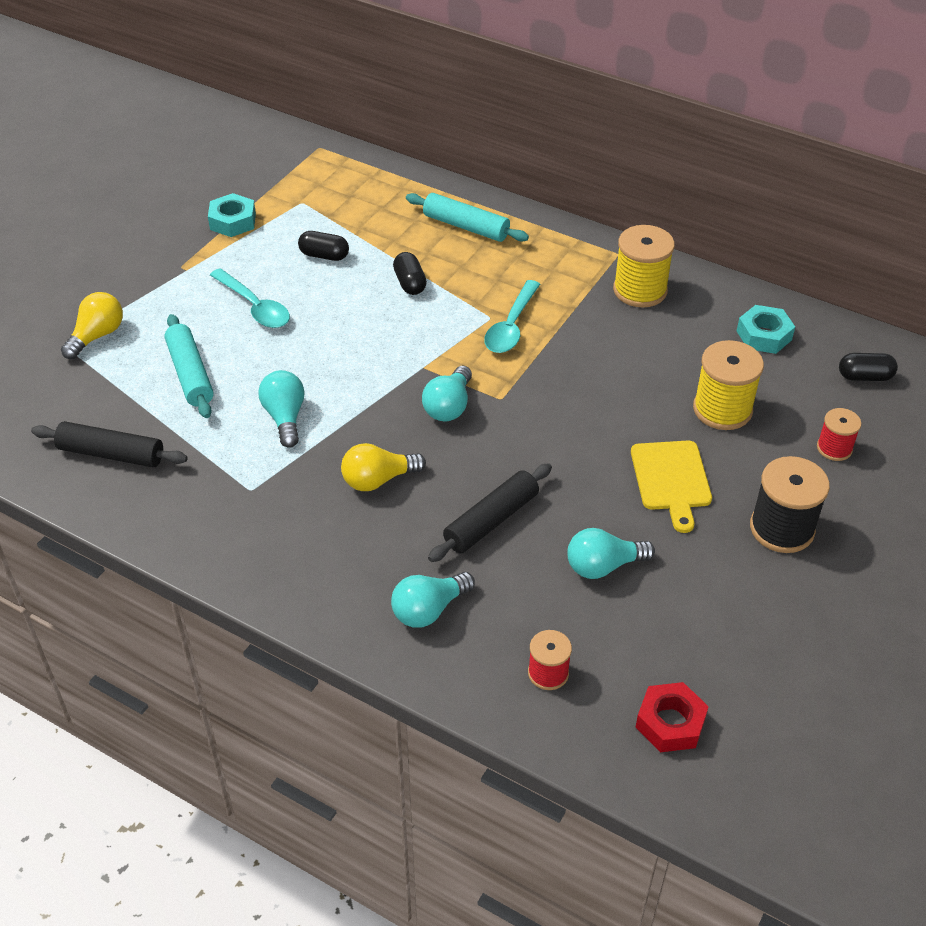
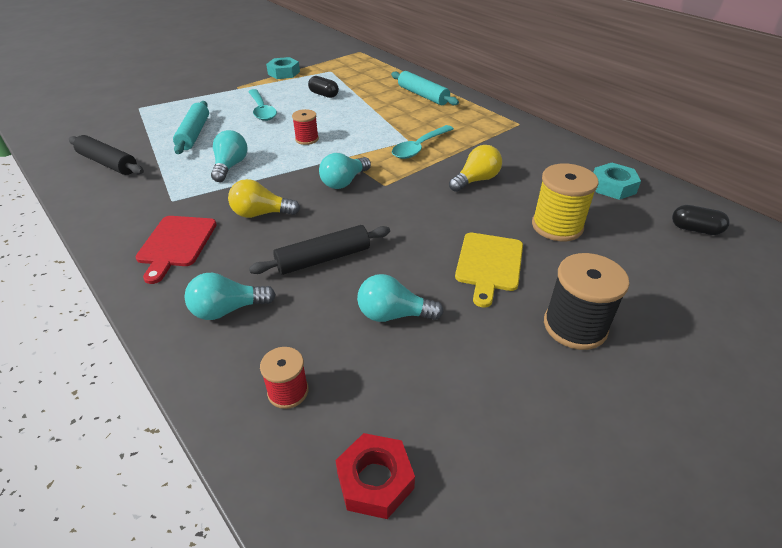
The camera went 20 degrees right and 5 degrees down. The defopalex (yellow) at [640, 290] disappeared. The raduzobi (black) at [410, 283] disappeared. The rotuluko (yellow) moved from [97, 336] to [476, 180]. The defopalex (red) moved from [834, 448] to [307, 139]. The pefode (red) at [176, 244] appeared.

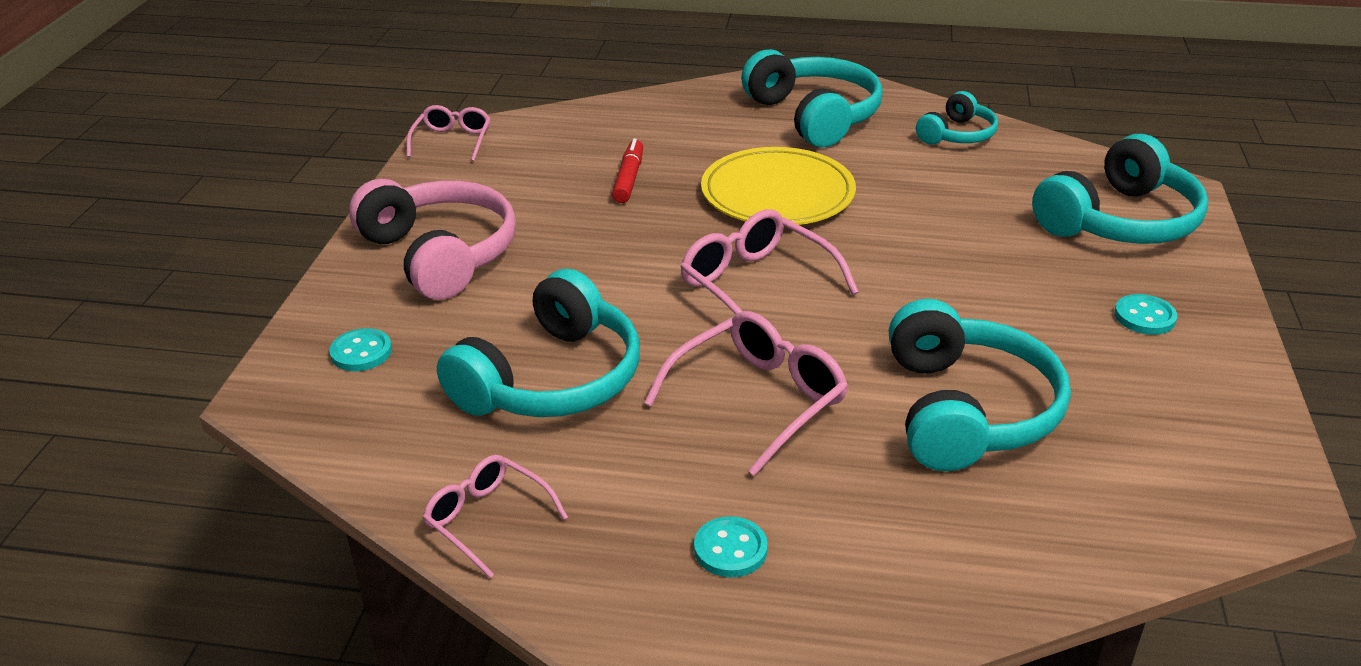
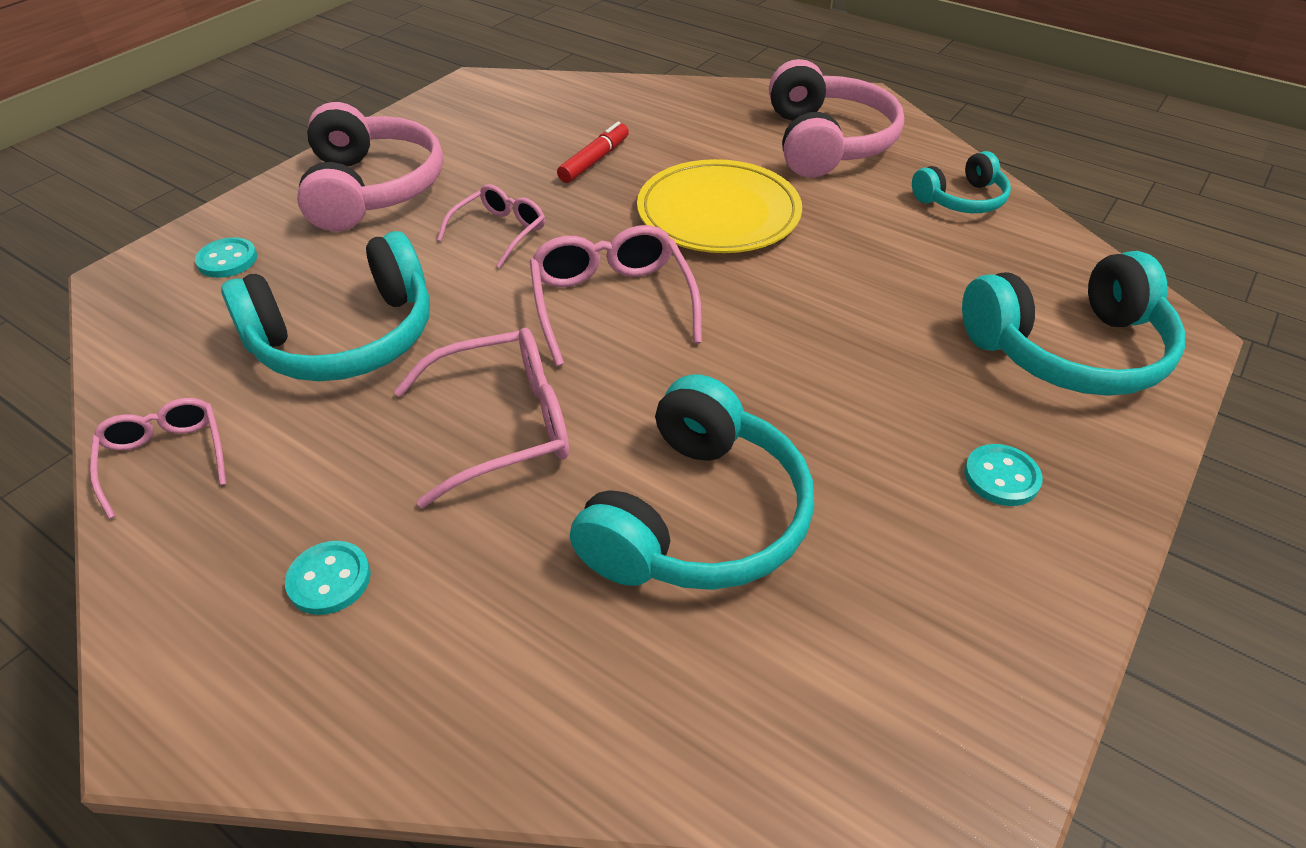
The camera went 25 degrees right and 10 degrees up. The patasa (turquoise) at [814, 116] became the patasa (pink) at [826, 142]. The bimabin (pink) moved from [452, 141] to [499, 232].

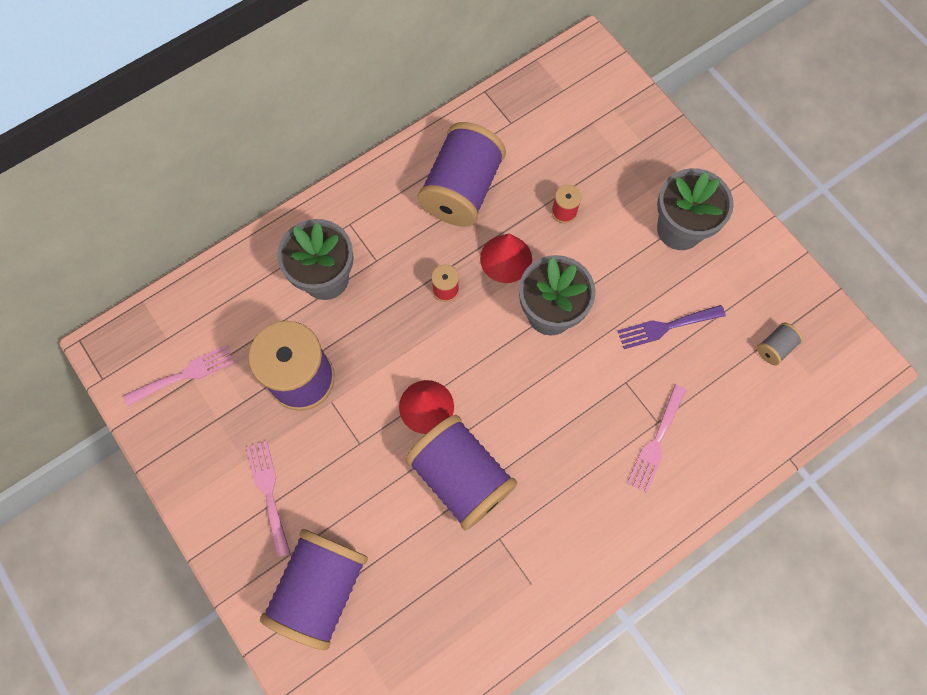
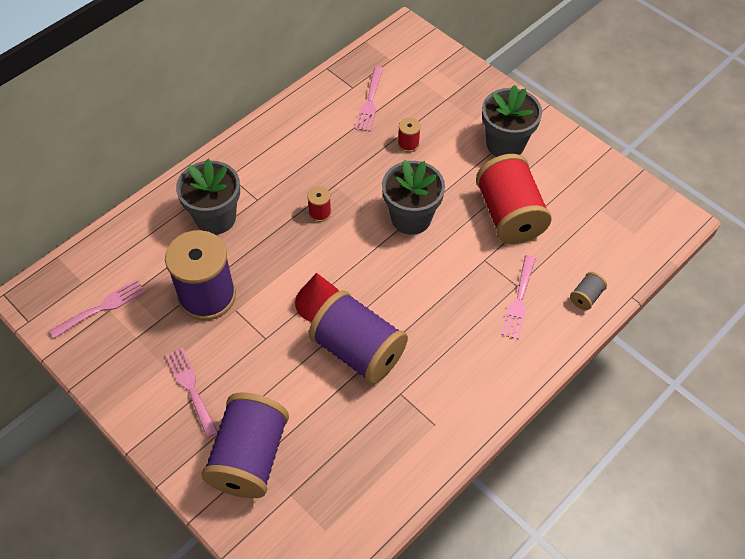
The camera went 10 degrees left and 15 degrees down. The defopalex (purple) at [462, 190] disappeared. The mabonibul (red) at [506, 258] disappeared. The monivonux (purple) at [666, 327] was replaced by the defopalex (red) at [509, 215]. The defopalex (grey) moved from [774, 348] to [586, 297]. The monivonux (pink) at [370, 102] appeared.

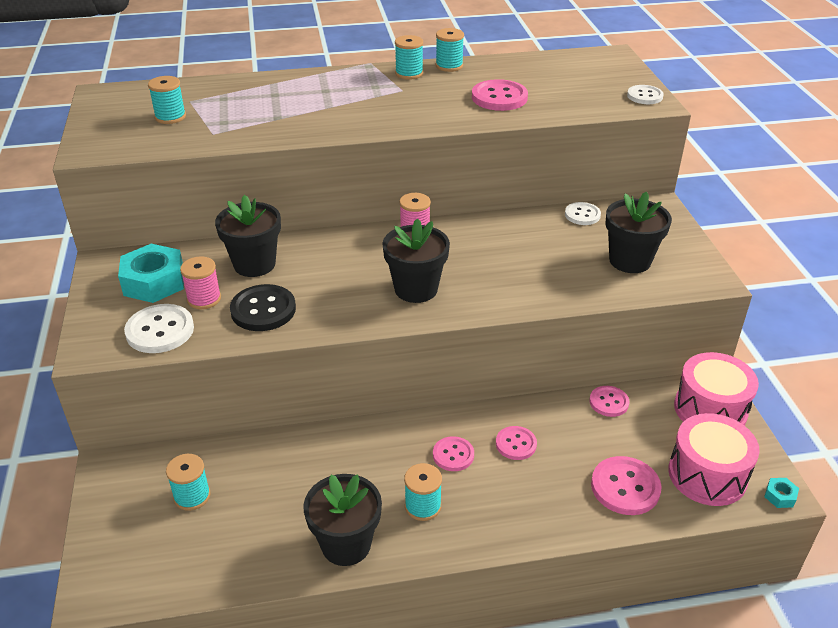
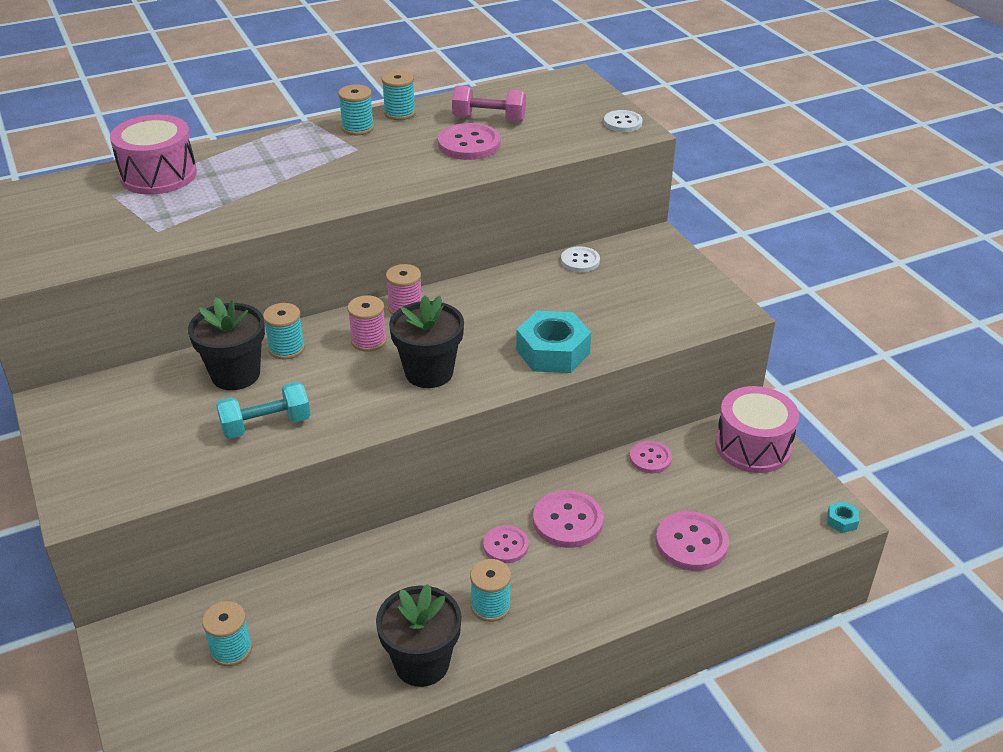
The camera went 15 degrees left and 0 degrees up. The defopalex (turquoise) moved from [170, 117] to [286, 348]. The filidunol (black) at [630, 261] disappeared. The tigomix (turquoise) moved from [154, 282] to [553, 352]. The defopalex (pink) moved from [204, 299] to [369, 341]. The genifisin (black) at [263, 310] was replaced by the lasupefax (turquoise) at [266, 425]. The genifisin (white) at [160, 331] disappeared. The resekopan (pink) moved from [707, 475] to [158, 175]. The genifisin (pink) at [516, 444] changed to 1.58 times the size. The lasupefax (pink) at [489, 119] appeared.

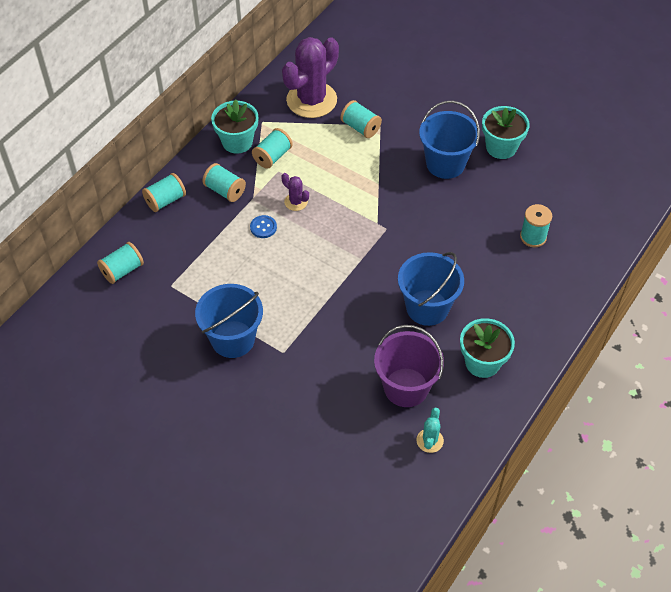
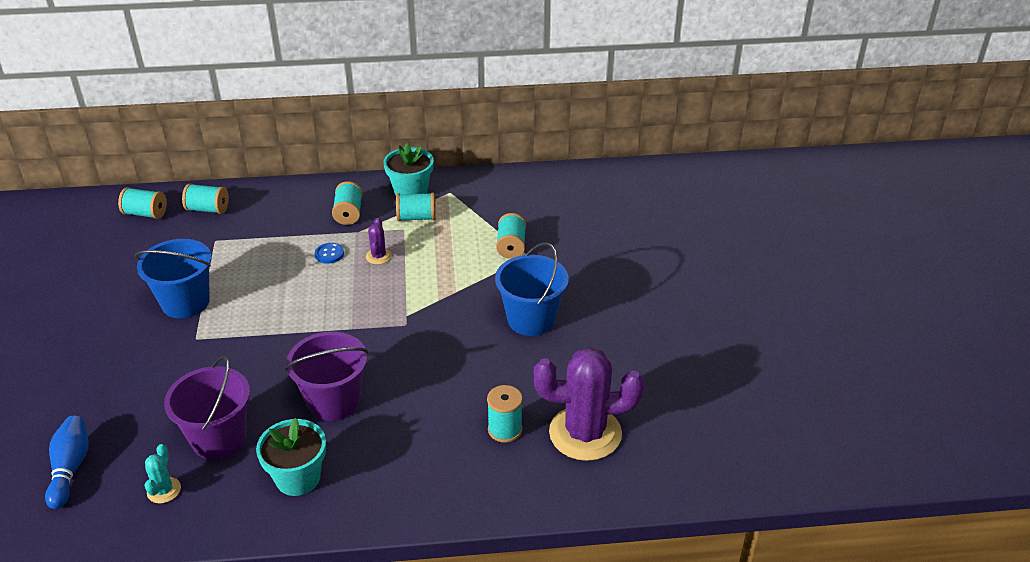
The camera went 50 degrees right and 15 degrees down. The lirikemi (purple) moved from [311, 100] to [585, 433]. The filidunol (turquoise) at [501, 147] disappeared. The defopalex (turquoise) moved from [165, 200] to [146, 214]. The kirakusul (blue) at [427, 307] became the kirakusul (purple) at [333, 401]. The lirikemi (turquoise) at [429, 440] turned 60 degrees counterclockwise. The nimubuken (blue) at [70, 468] appeared.

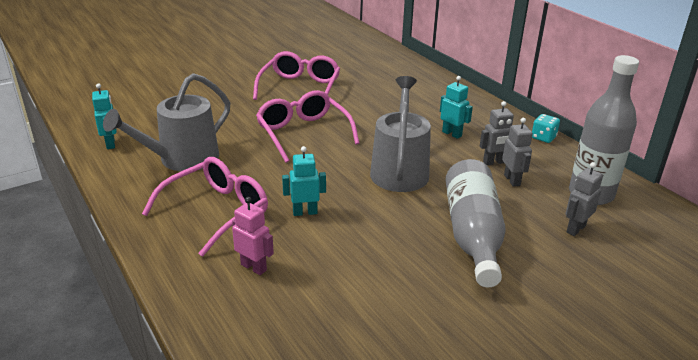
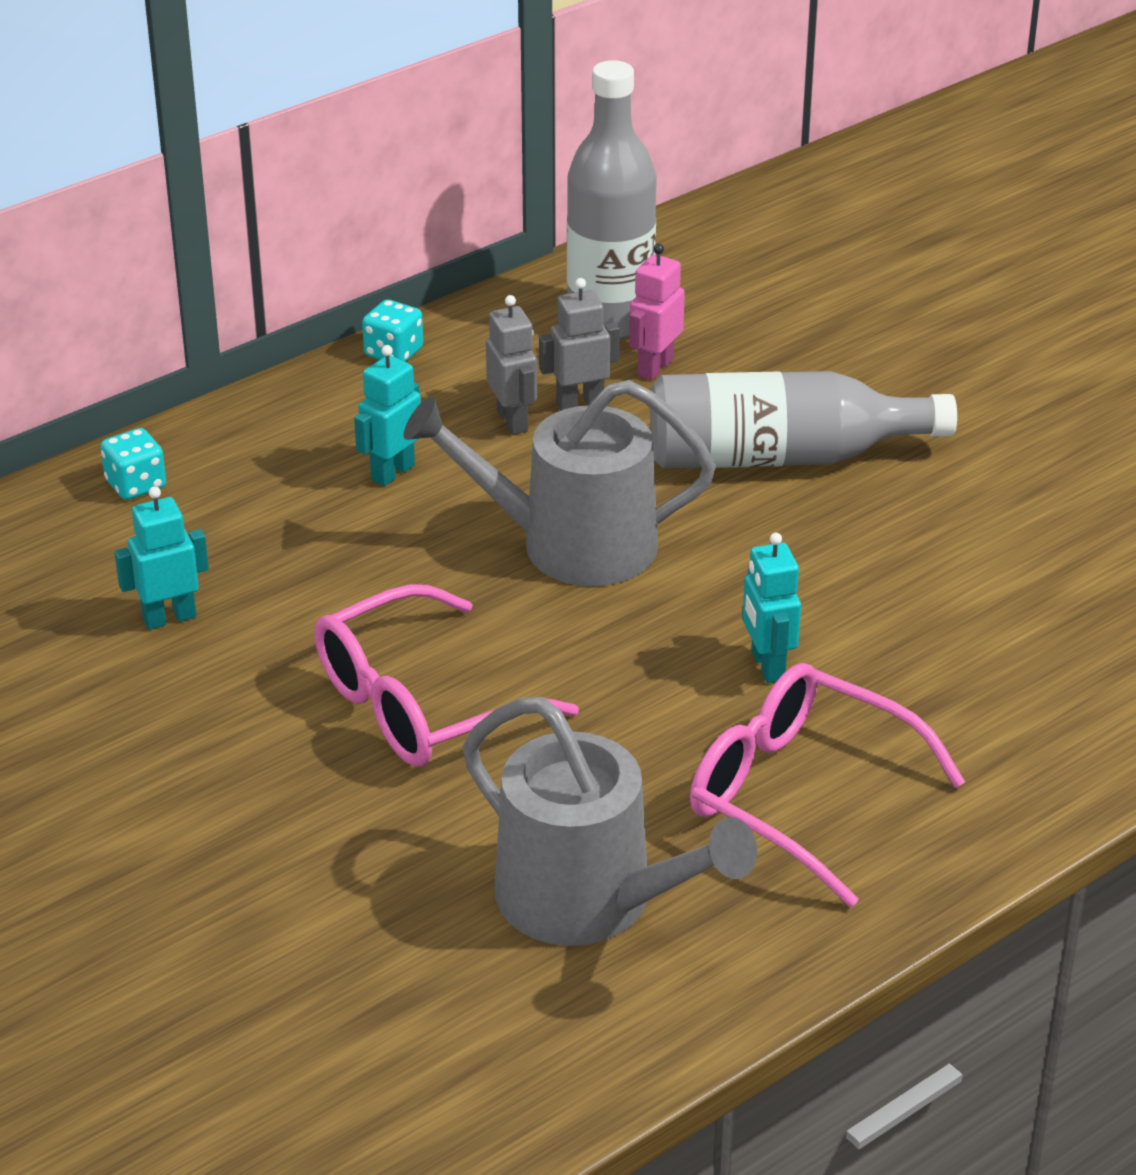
The camera went 95 degrees left and 5 degrees up. The bimabin (pink) at [300, 88] disappeared. The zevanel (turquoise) moved from [111, 144] to [169, 618]. The zevanel (grey) at [575, 229] disappeared. The zevanel (pink) moved from [254, 267] to [655, 367]. The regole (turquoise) at [136, 485] appeared.

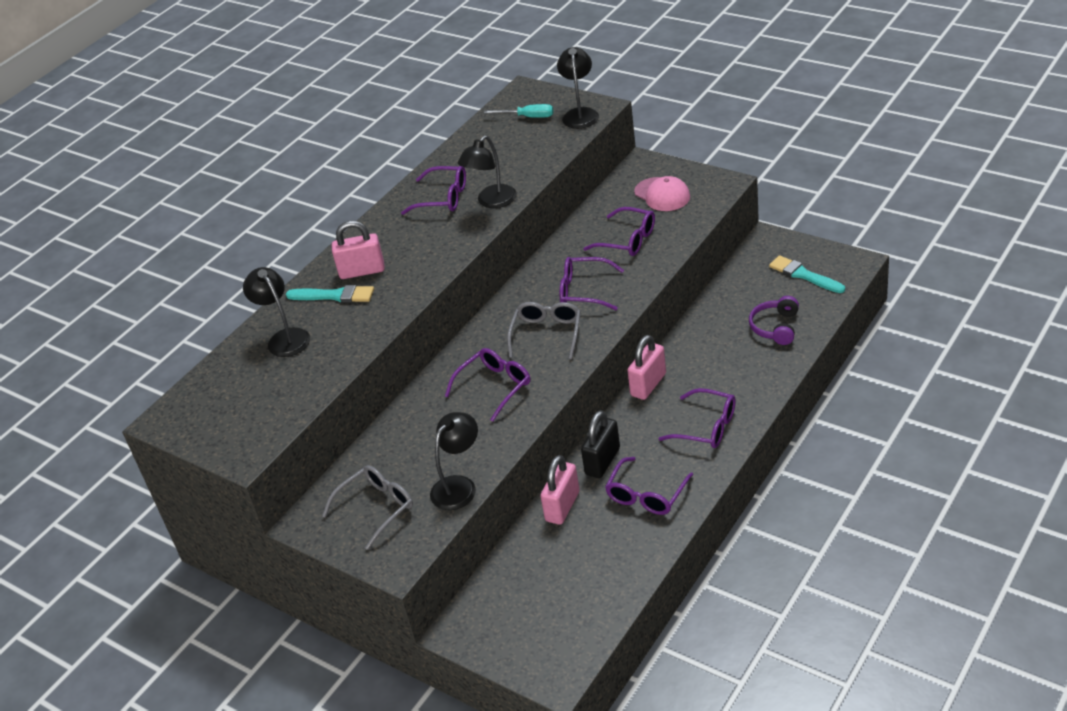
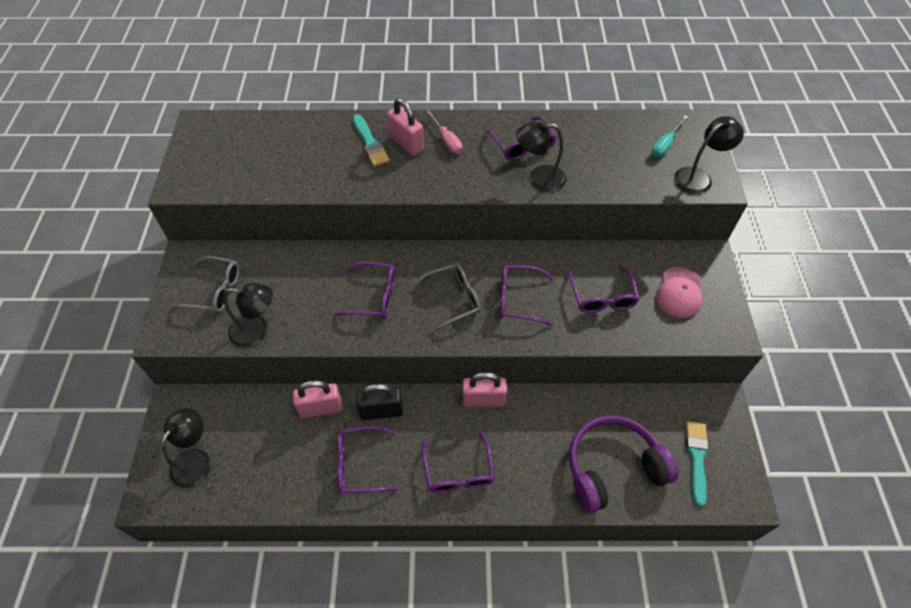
The camera went 50 degrees right and 15 degrees up. The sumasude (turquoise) at [528, 117] turned 60 degrees clockwise. The bimabin (purple) at [585, 291] turned 60 degrees counterclockwise. The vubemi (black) moved from [284, 338] to [196, 460]. The patasa (purple) at [775, 327] changed to 1.77 times the size. The sumasude (pink) at [446, 140] appeared.

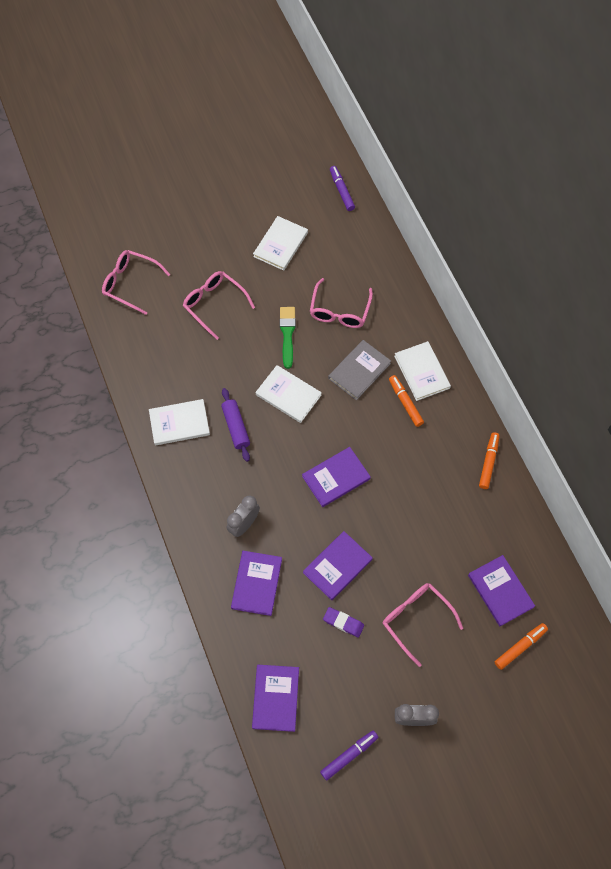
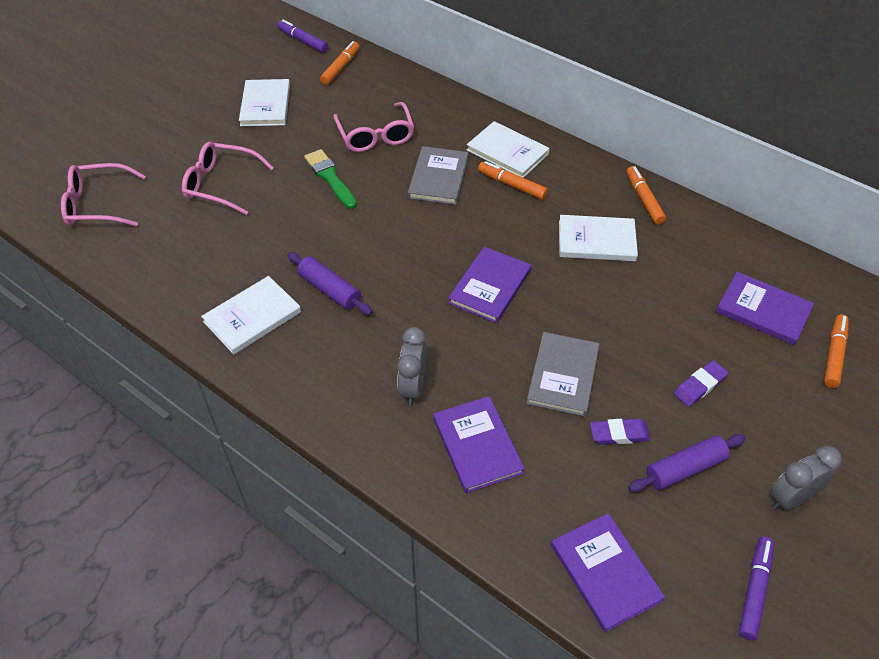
The camera went 30 degrees left and 15 degrees down. The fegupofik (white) moved from [288, 395] to [596, 241]. The fegupofik (purple) at [337, 566] became the fegupofik (grey) at [563, 375]. The bimabin (pink) at [416, 619] was replaced by the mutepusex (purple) at [699, 386]. The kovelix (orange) at [340, 68] appeared. The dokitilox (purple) at [684, 468] appeared.

